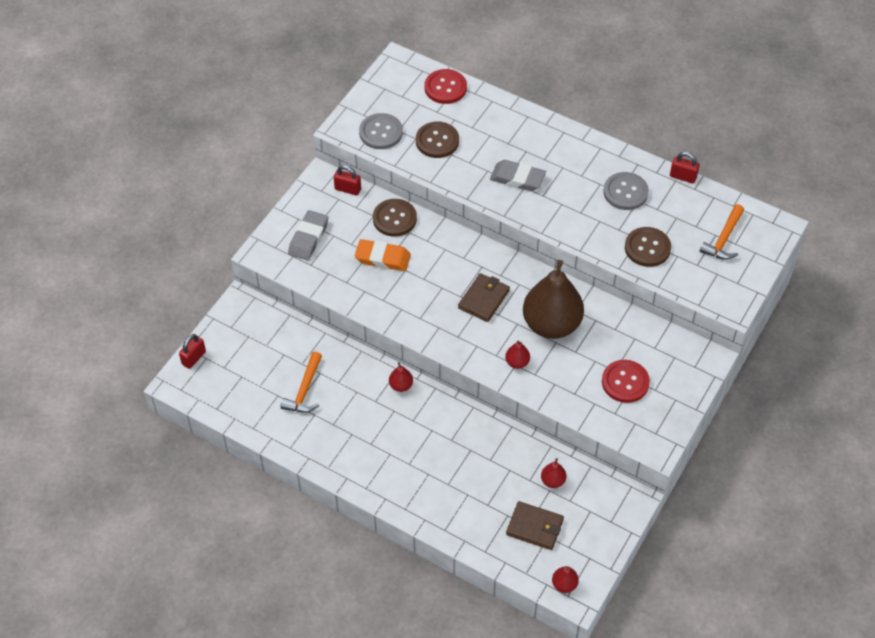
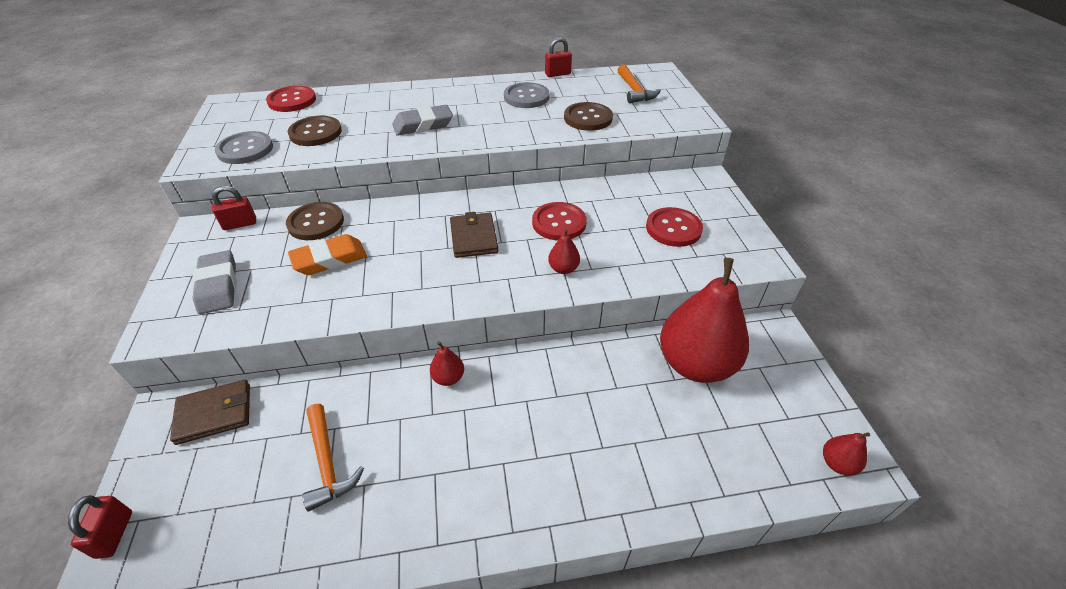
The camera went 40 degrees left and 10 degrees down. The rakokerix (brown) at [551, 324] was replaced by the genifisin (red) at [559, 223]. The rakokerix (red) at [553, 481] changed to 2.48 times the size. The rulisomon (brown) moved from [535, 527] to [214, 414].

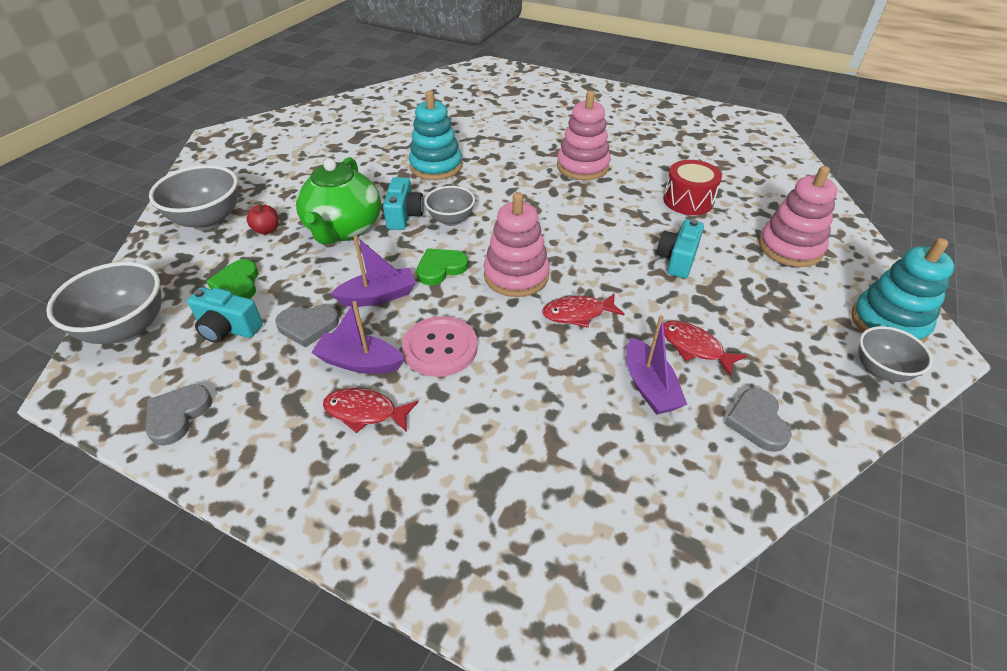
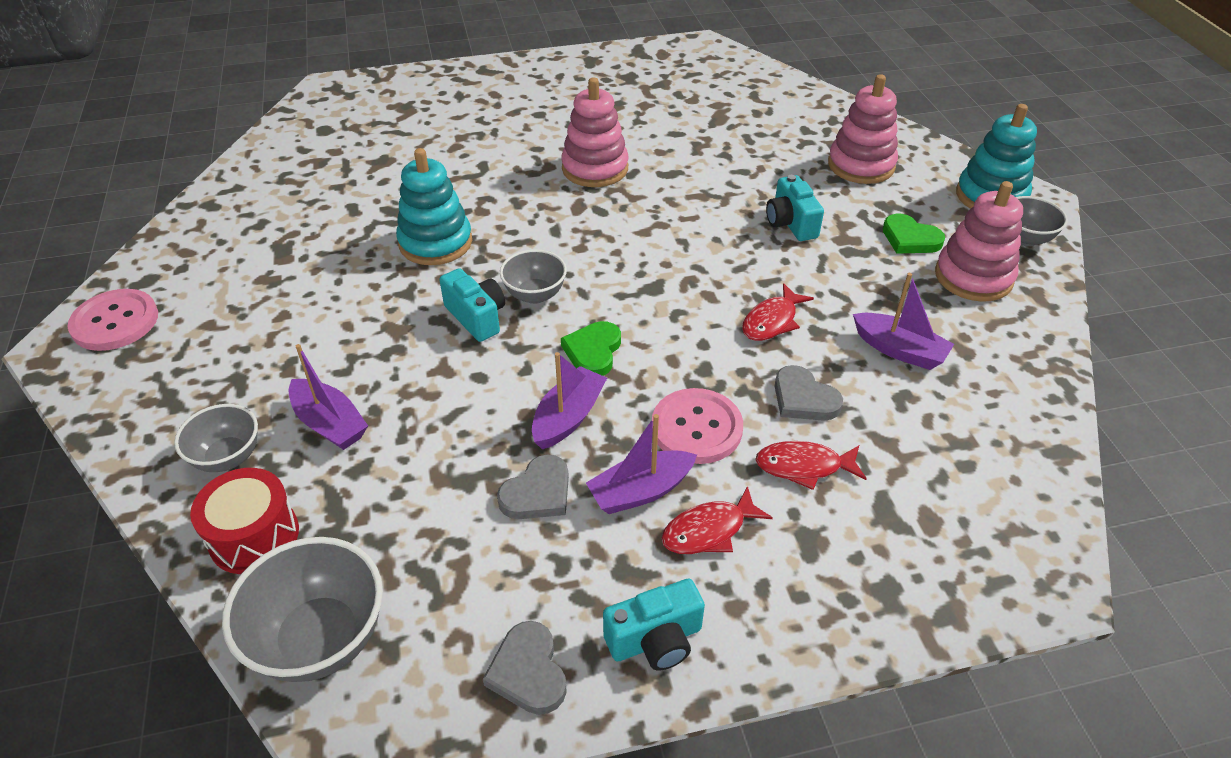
The camera went 40 degrees left and 0 degrees up. The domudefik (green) at [343, 229] disappeared. The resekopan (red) moved from [688, 201] to [254, 536]. The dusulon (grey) at [208, 220] changed to 0.62 times the size. The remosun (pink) moved from [516, 276] to [973, 277]. The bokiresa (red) at [266, 230] was replaced by the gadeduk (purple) at [329, 424]. The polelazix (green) moved from [237, 284] to [910, 239]. The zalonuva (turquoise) moved from [228, 329] to [655, 640]. The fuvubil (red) moved from [694, 347] to [804, 466]. The polelazix (grey) moved from [757, 422] to [803, 398]. The genifisin (pink) at [115, 322] appeared.

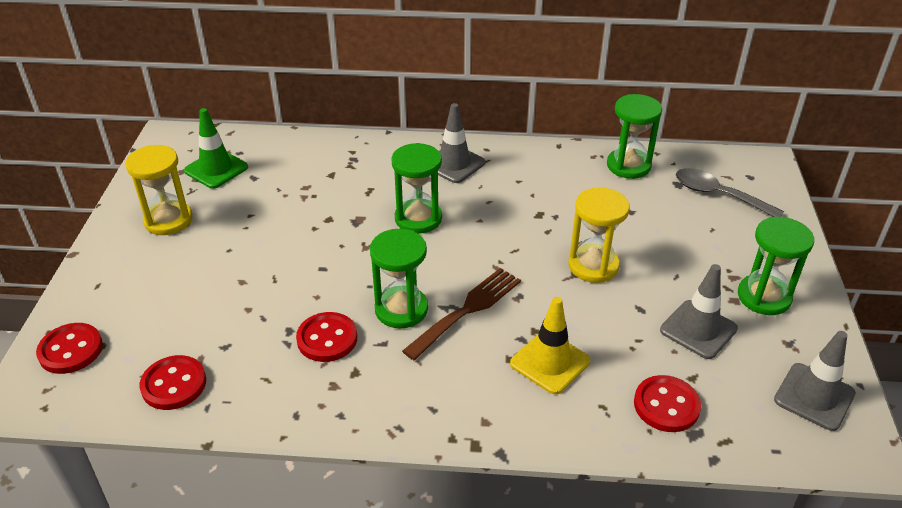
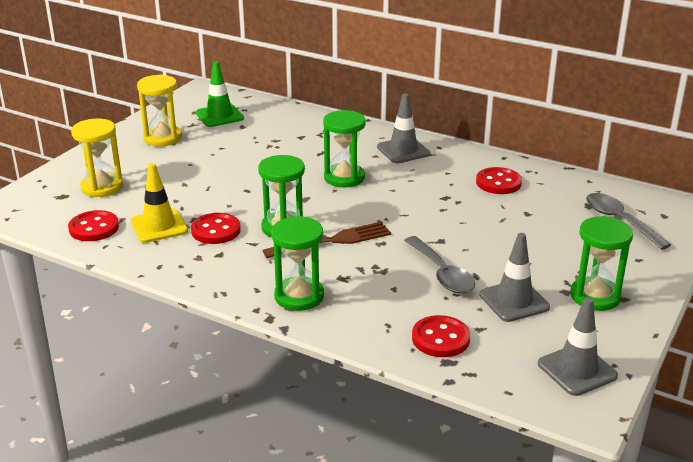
The camera went 25 degrees right and 10 degrees down. The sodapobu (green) moved from [628, 166] to [299, 296]. The sodapobu (yellow) moved from [593, 266] to [102, 187]. The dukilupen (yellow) moved from [550, 362] to [159, 226]. The genifisin (red) moved from [70, 350] to [498, 183]. The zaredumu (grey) at [441, 273] appeared.

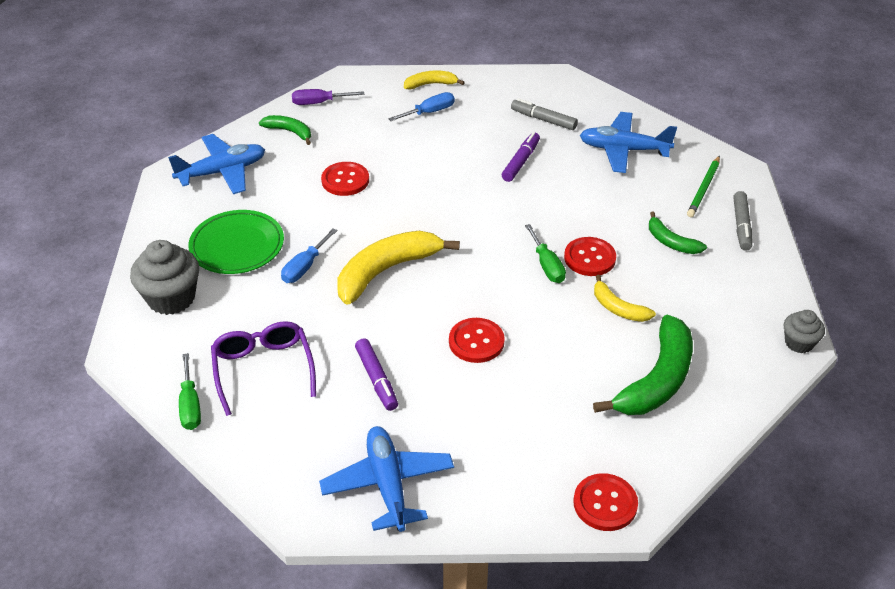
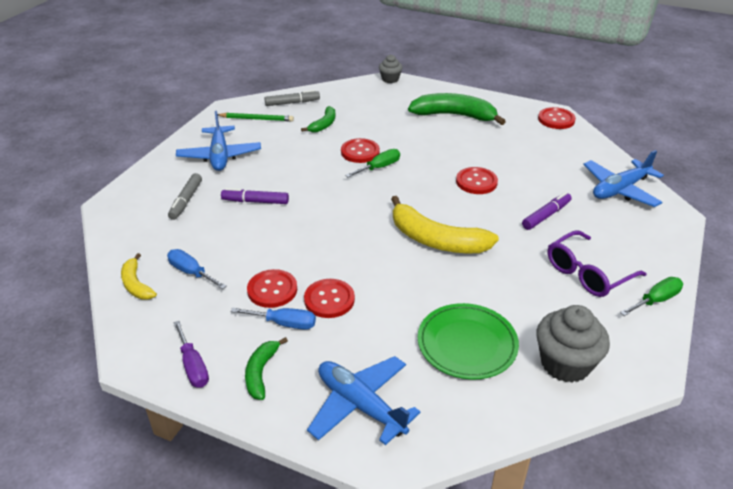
The camera went 110 degrees left and 5 degrees down. The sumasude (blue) moved from [305, 267] to [284, 323]. The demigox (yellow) at [618, 308] disappeared. The genifisin (red) at [272, 290] appeared.

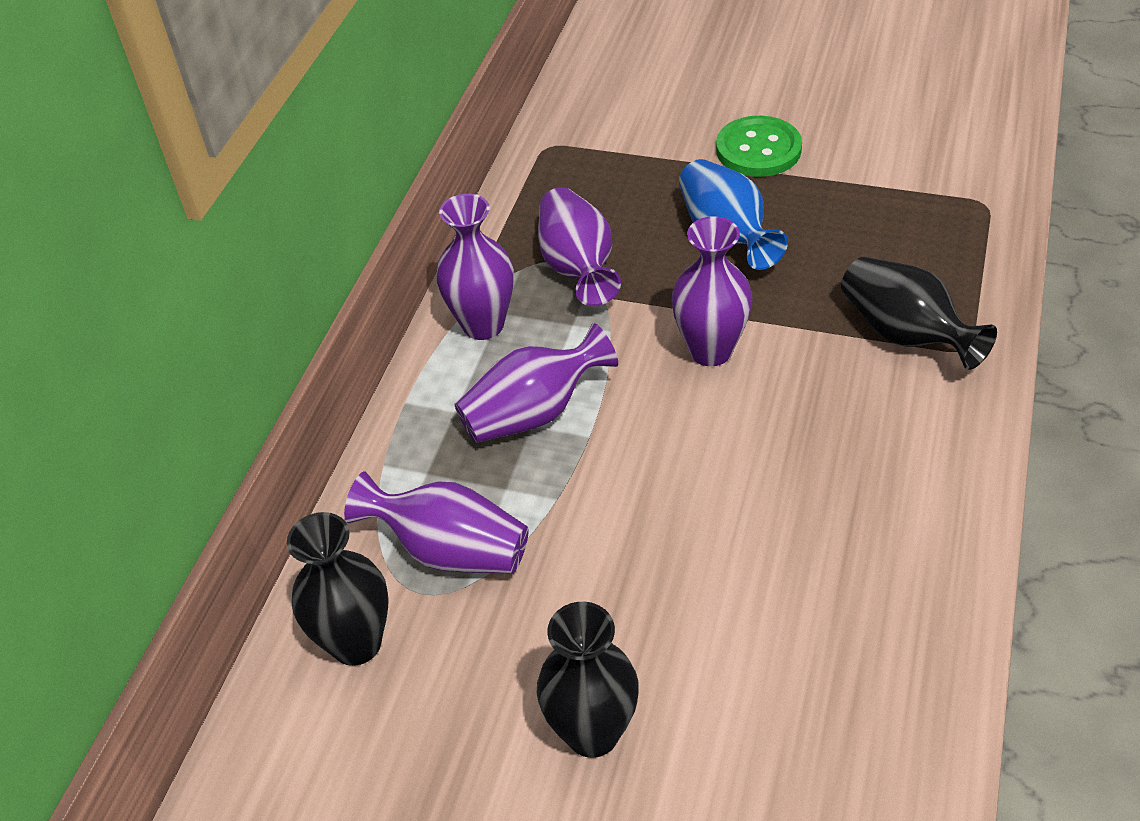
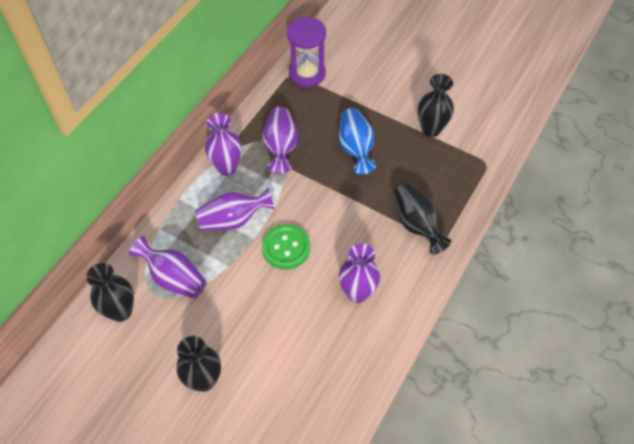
The camera went 10 degrees right and 10 degrees up. The genifisin (green) moved from [758, 149] to [286, 247]. The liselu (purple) moved from [710, 350] to [357, 293]. The sodapobu (purple) at [307, 73] appeared. The liselu (black) at [431, 129] appeared.

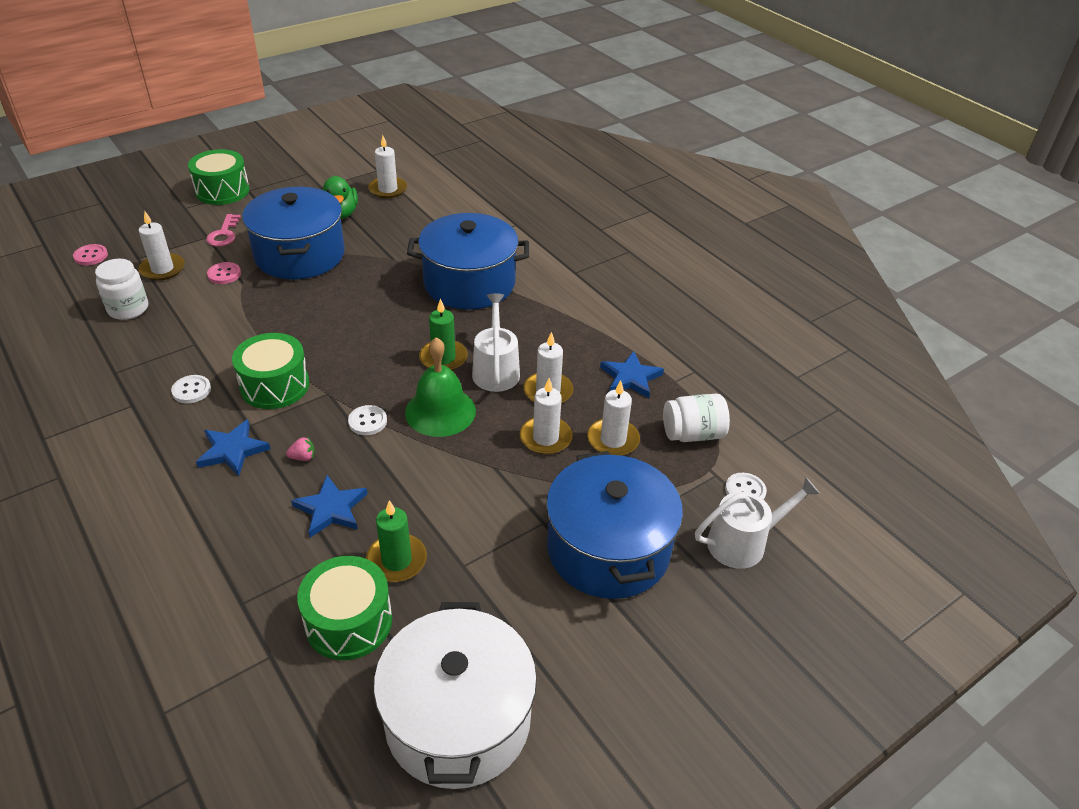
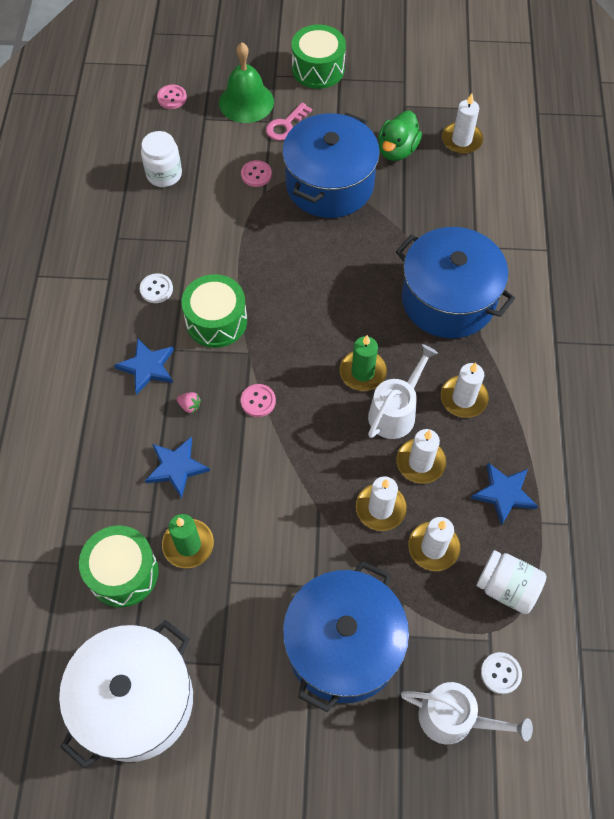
The camera went 40 degrees right and 20 degrees up. The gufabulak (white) moved from [162, 269] to [463, 398]. The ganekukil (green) moved from [440, 411] to [246, 102]. The genifisin (white) at [367, 421] became the genifisin (pink) at [258, 401].

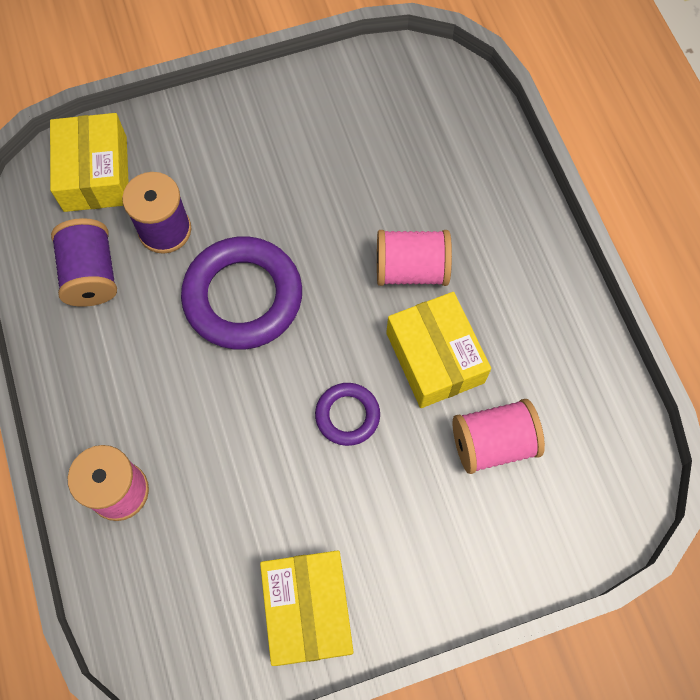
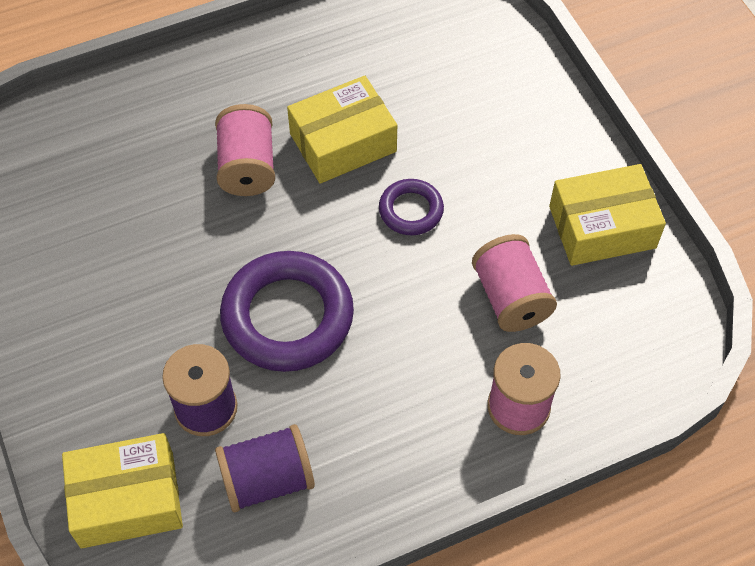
The camera went 95 degrees left and 10 degrees down. The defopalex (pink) moved from [492, 443] to [511, 298].

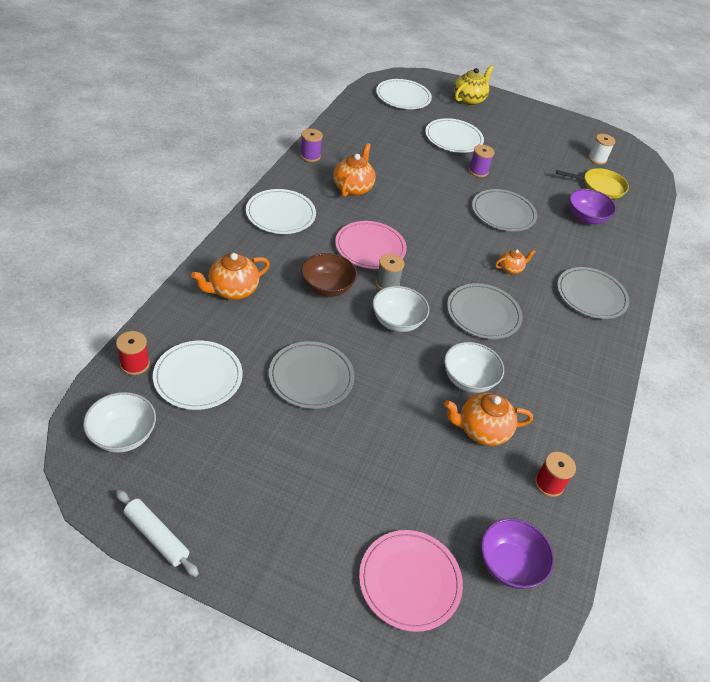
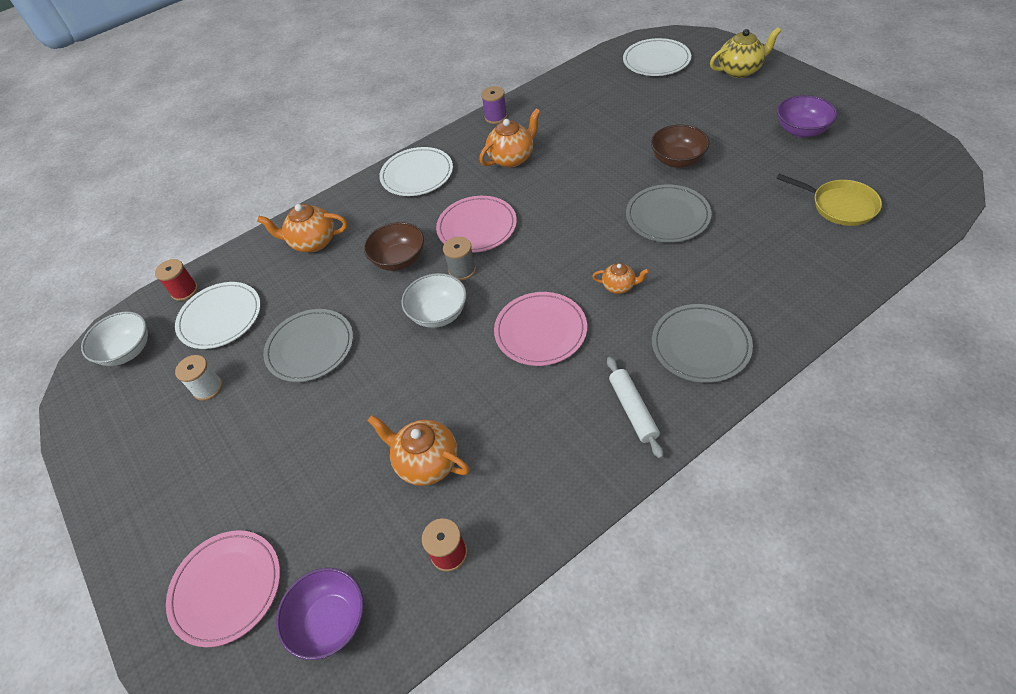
The camera went 45 degrees right and 5 degrees up. The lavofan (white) at [453, 138] disappeared. The defopalex (white) moved from [597, 159] to [208, 388]. The defopalex (purple) at [478, 171] was replaced by the dusulon (brown) at [677, 160]. The dusulon (purple) moved from [586, 218] to [801, 130]. The lavofan (grey) at [483, 313] became the lavofan (pink) at [540, 331]. The dusulon (white) at [468, 379] disappeared. The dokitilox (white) moved from [156, 536] to [632, 410].

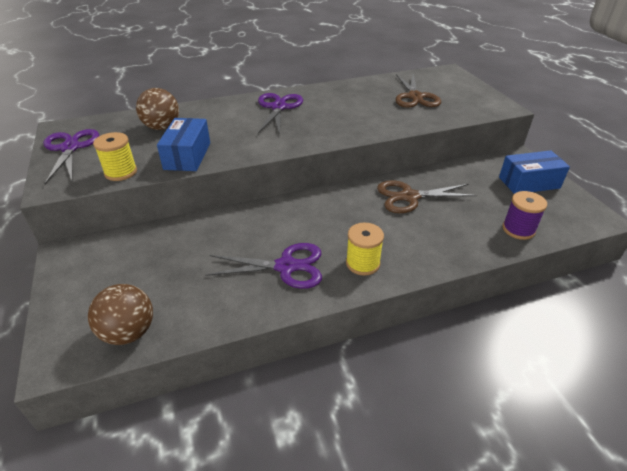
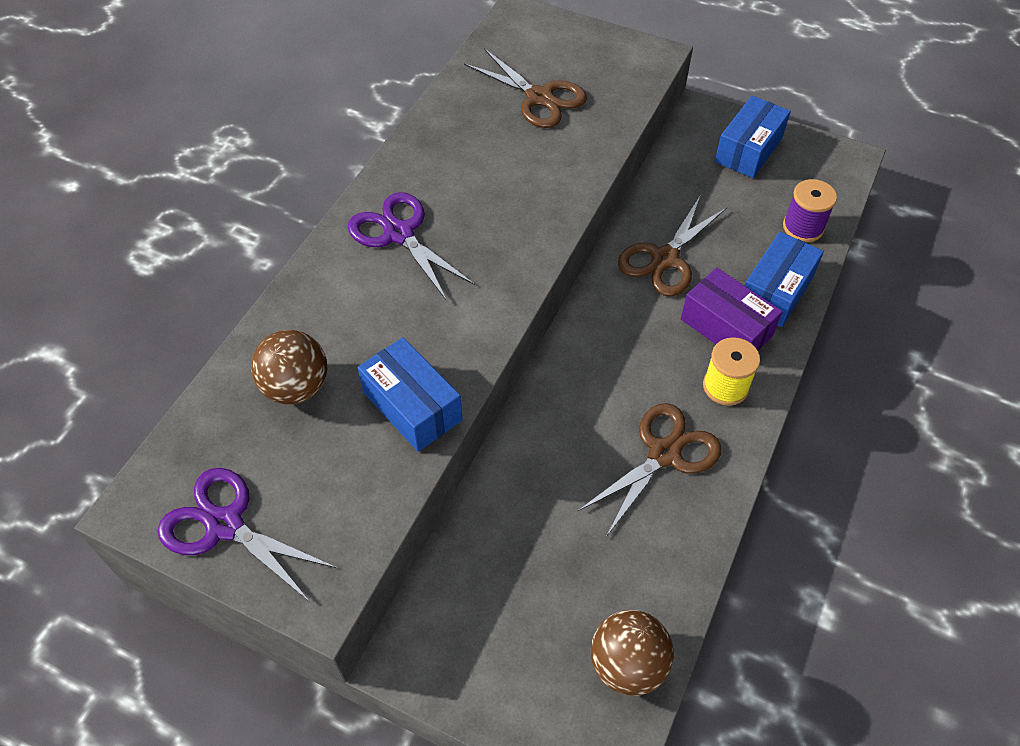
The camera went 45 degrees left and 15 degrees up. The defopalex (yellow) at [121, 172] disappeared. The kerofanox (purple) at [286, 266] became the kerofanox (brown) at [664, 454]. The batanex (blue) at [776, 291] appeared. The batanex (purple) at [726, 327] appeared.

